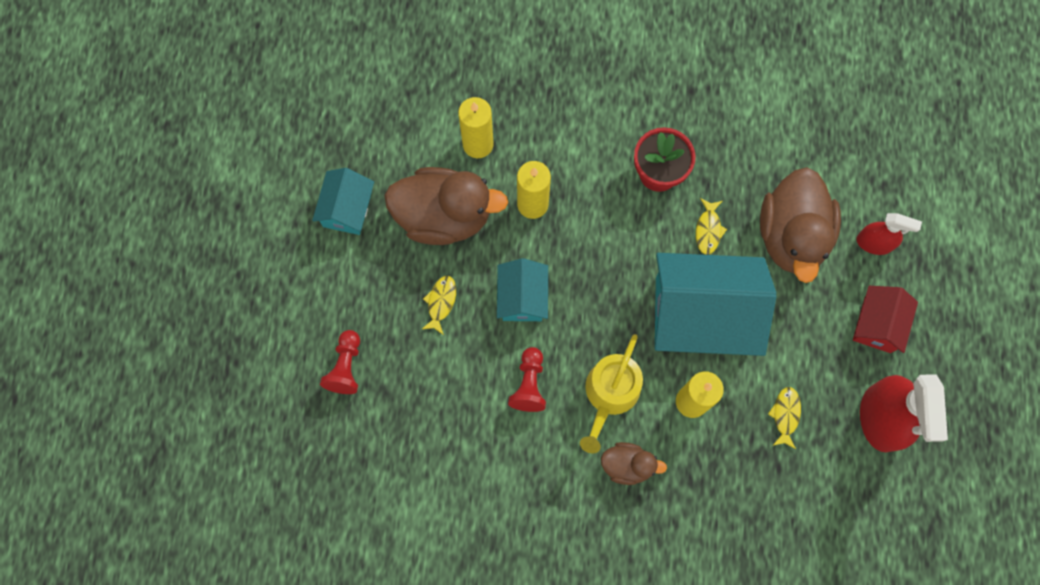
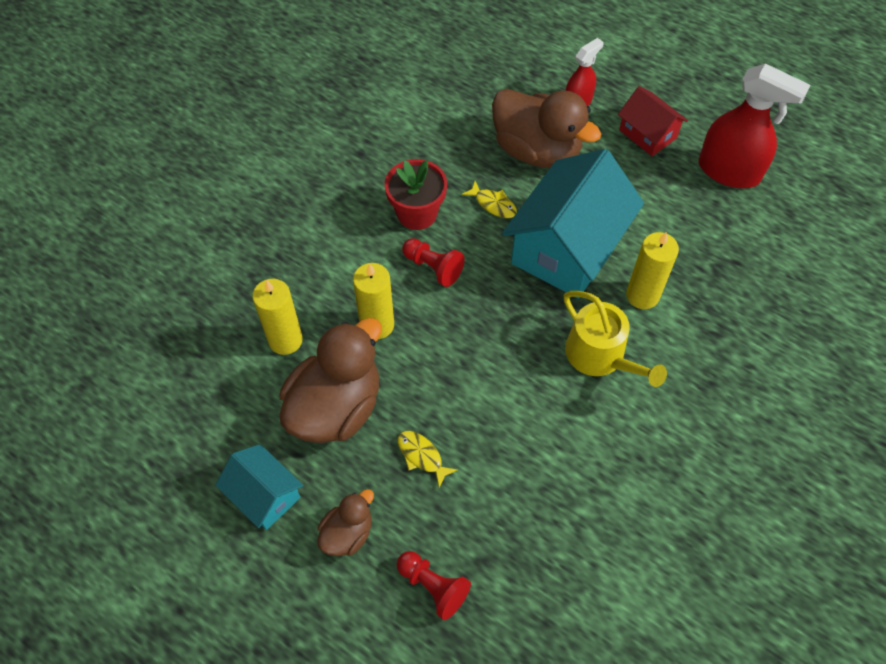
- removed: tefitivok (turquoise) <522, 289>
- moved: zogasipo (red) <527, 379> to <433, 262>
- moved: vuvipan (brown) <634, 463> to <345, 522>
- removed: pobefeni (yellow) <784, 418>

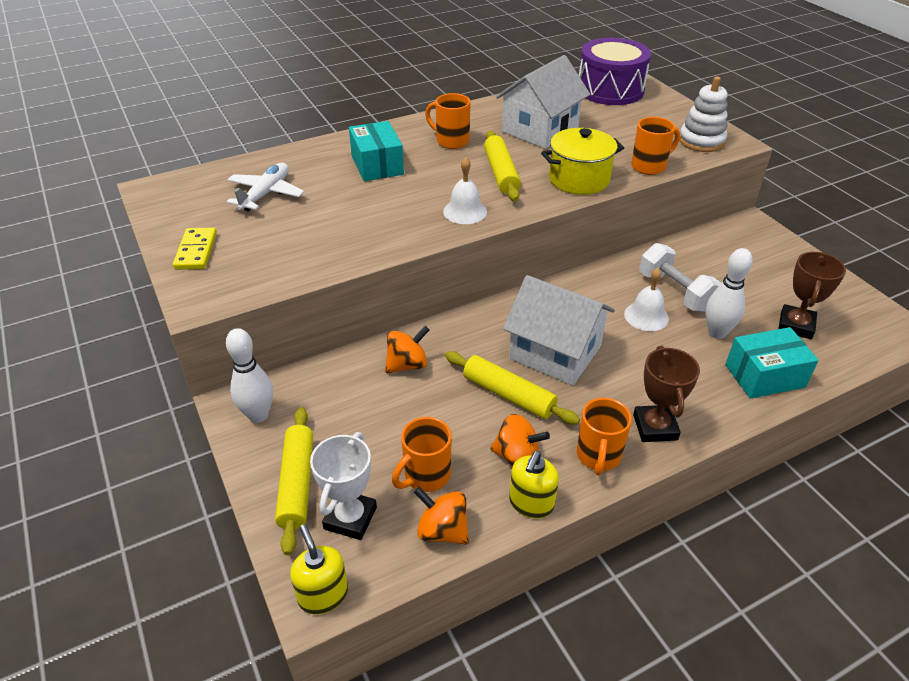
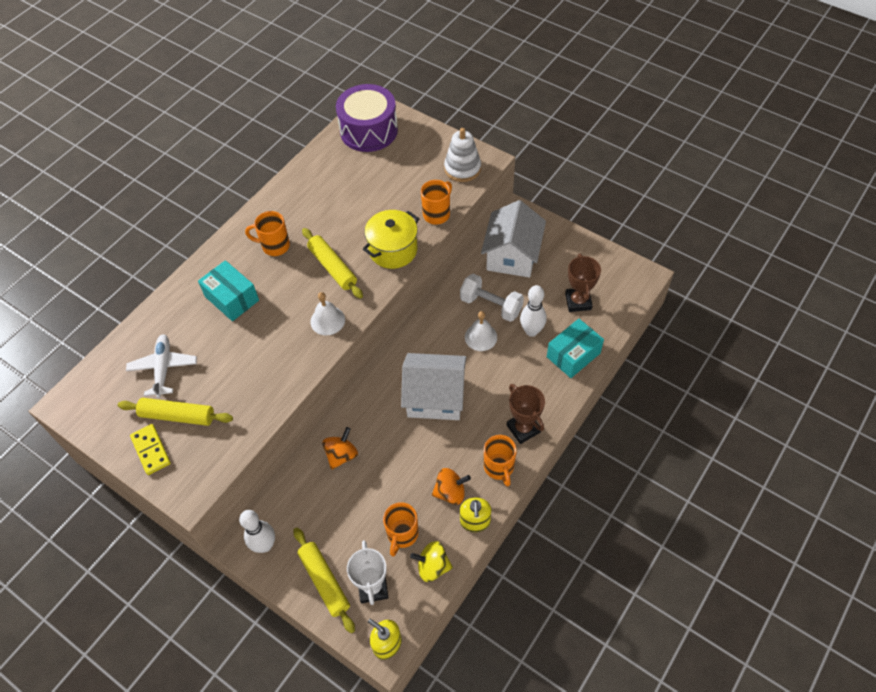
- recoloured: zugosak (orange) <441, 515> to zugosak (yellow) <431, 561>
- moved: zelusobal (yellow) <512, 387> to <175, 412>
- moved: tefitivok (white) <543, 102> to <513, 239>

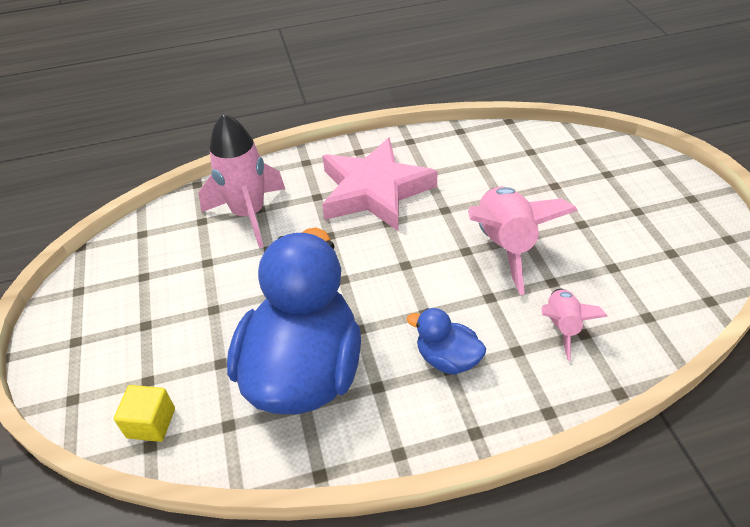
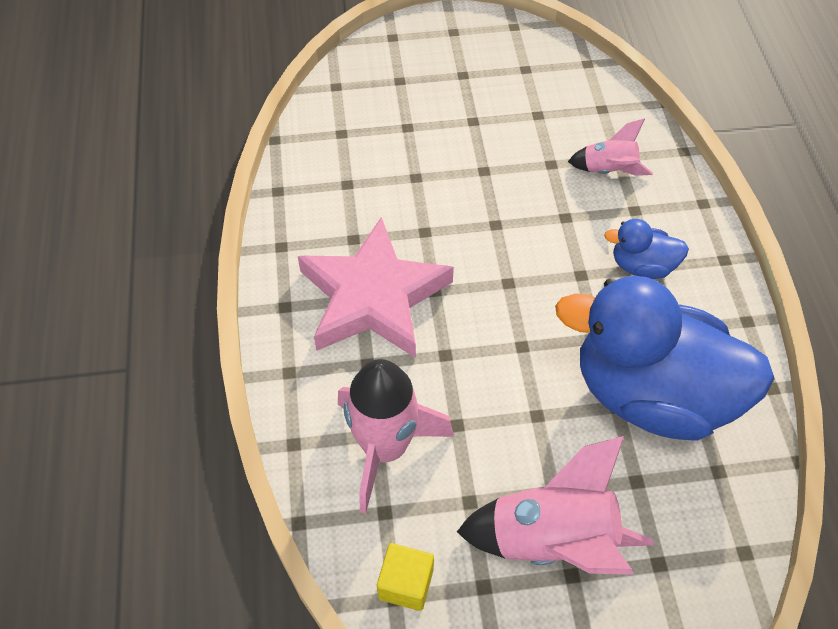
- moved: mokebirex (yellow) <144, 413> to <405, 577>
- turned: vuvipan (blue) <446, 341> = <646, 249> 60 degrees clockwise
- moved: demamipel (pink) <523, 241> to <555, 505>

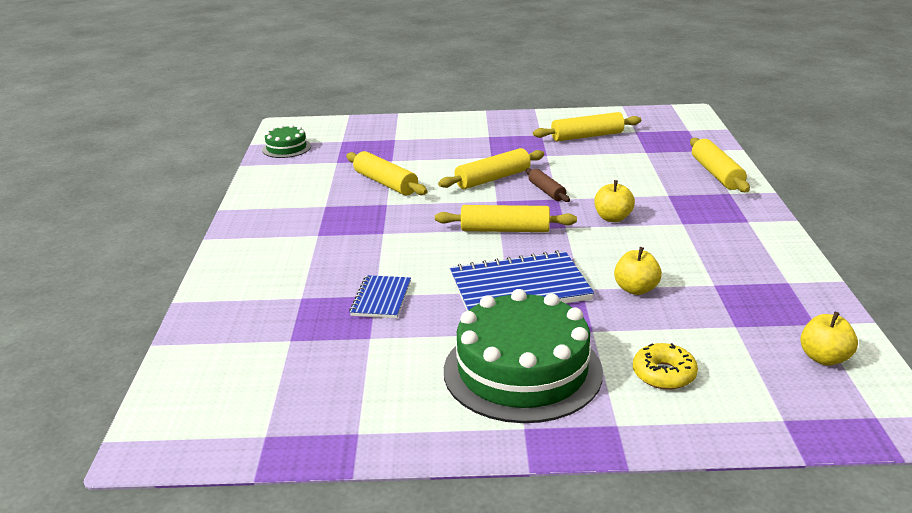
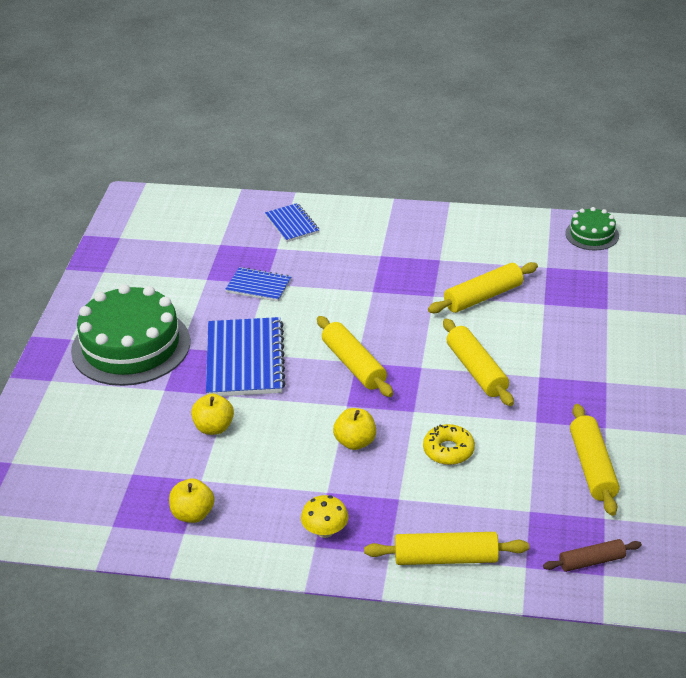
- turned: zelusobal (yellow) <506, 218> = <355, 356> 45 degrees counterclockwise
- moved: zelusobal (brown) <548, 185> to <592, 555>
- moved: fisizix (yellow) <665, 366> to <449, 444>
- moved: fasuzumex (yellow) <829, 339> to <192, 500>
- added: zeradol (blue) <292, 222>
- added: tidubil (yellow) <325, 516>

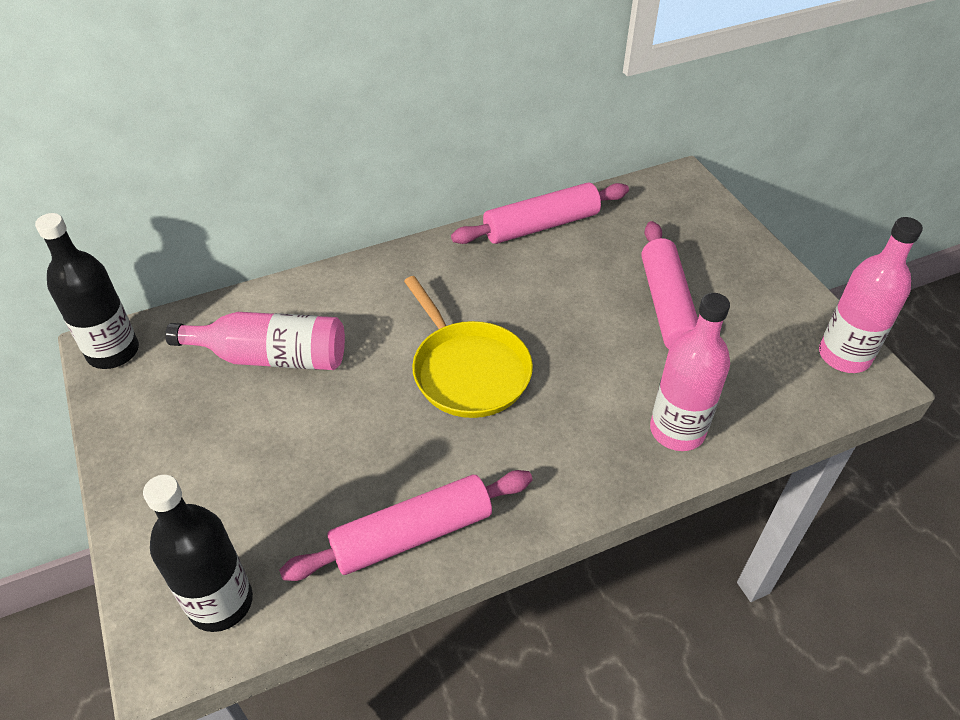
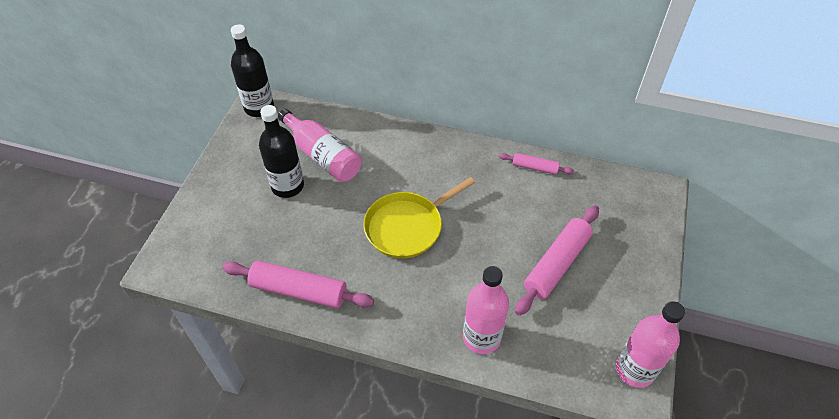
- moved: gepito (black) <198, 553> to <281, 151>
- turned: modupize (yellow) <468, 347> = <419, 217> 45 degrees clockwise
- resized: zelusobal (pink) <540, 213> = <536, 164> x0.54

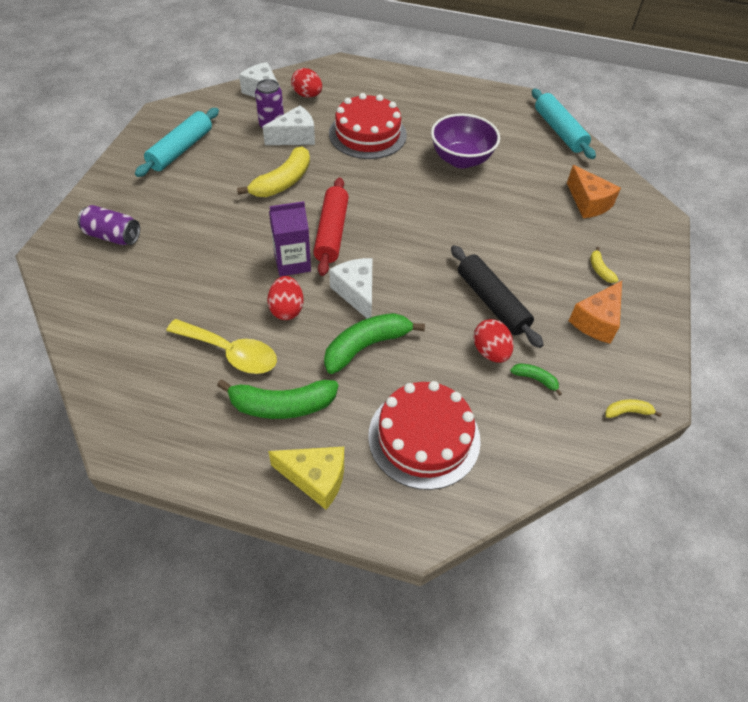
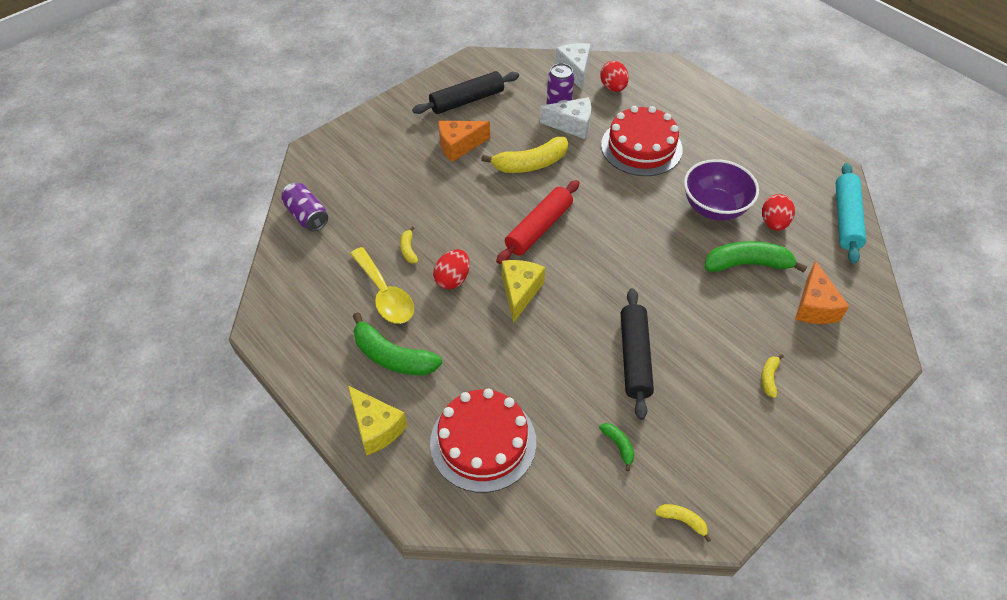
- moved: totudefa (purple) <108, 225> to <304, 207>
- recoloured: zelusobal (turquoise) <177, 142> to zelusobal (black) <465, 92>
- removed: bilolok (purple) <290, 239>
- moved: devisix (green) <374, 343> to <756, 257>
- recoloured: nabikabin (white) <350, 288> to nabikabin (yellow) <523, 291>
- moved: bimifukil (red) <493, 341> to <778, 212>
- moved: nabikabin (orange) <595, 312> to <464, 141>
- added: devisix (yellow) <409, 245>

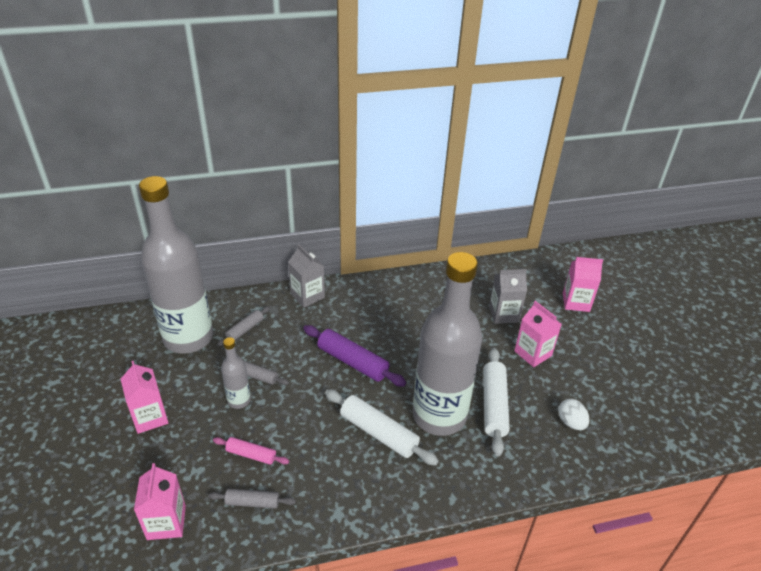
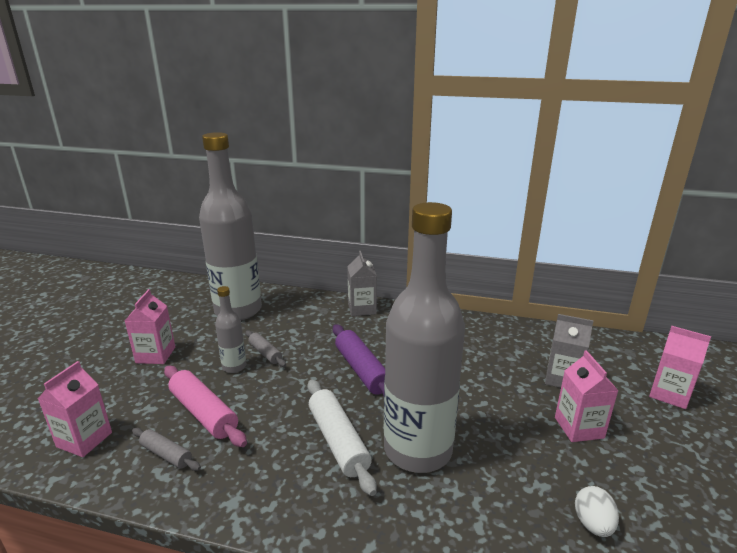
- resized: zelusobal (pink) <251, 451> = <205, 406> x1.74
- removed: zelusobal (grey) <243, 326>
- removed: zelusobal (white) <496, 402>

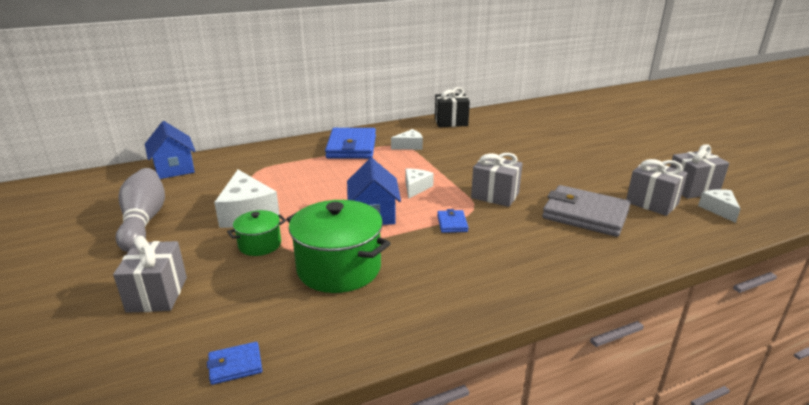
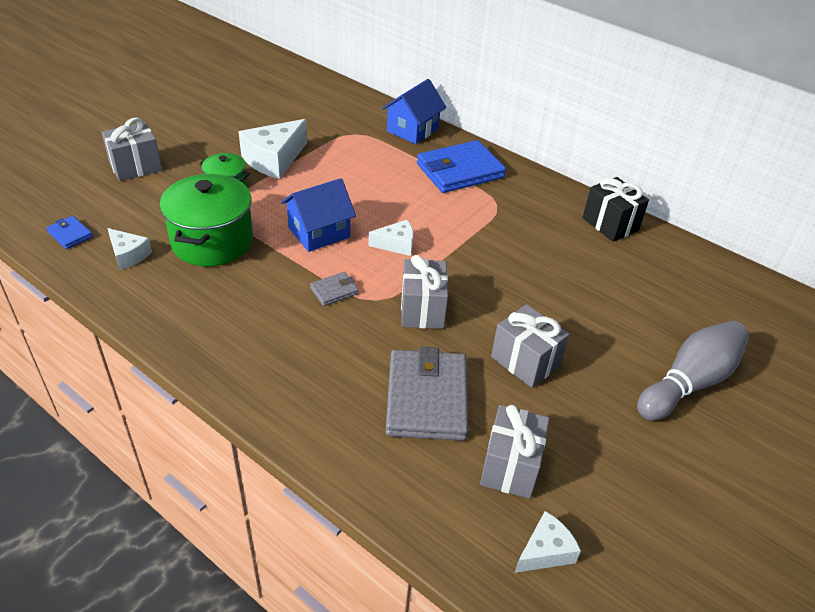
- moved: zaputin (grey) <140, 210> to <693, 370>
- moved: tefitivok (blue) <170, 150> to <414, 111>
- moved: nabikabin (white) <407, 139> to <129, 249>
- recoloured: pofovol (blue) <452, 221> to pofovol (grey) <334, 289>
- moved: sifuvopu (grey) <699, 171> to <530, 346>

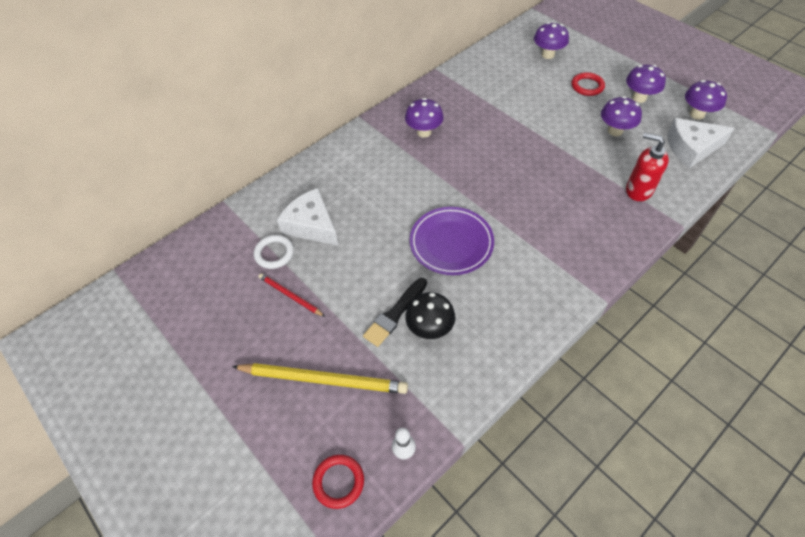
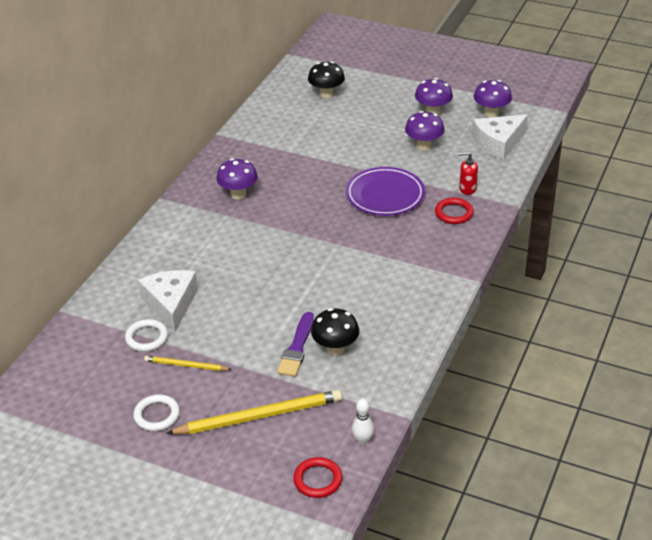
- recoloured: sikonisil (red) <291, 295> to sikonisil (yellow) <188, 363>
- turned: nabikabin (white) <308, 217> = <168, 301> 60 degrees clockwise
- recoloured: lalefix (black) <395, 312> to lalefix (purple) <295, 344>
- moved: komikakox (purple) <452, 241> to <385, 191>
- recoloured: tidubil (purple) <551, 40> to tidubil (black) <326, 79>
- moved: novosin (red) <588, 84> to <454, 211>
- resized: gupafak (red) <647, 167> = <468, 173> x0.65
- added: novosin (white) <156, 412>

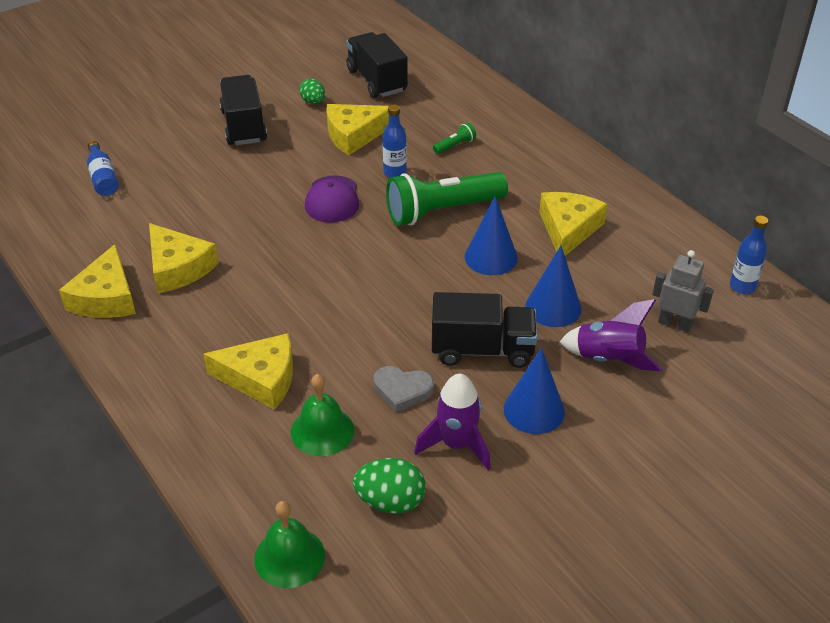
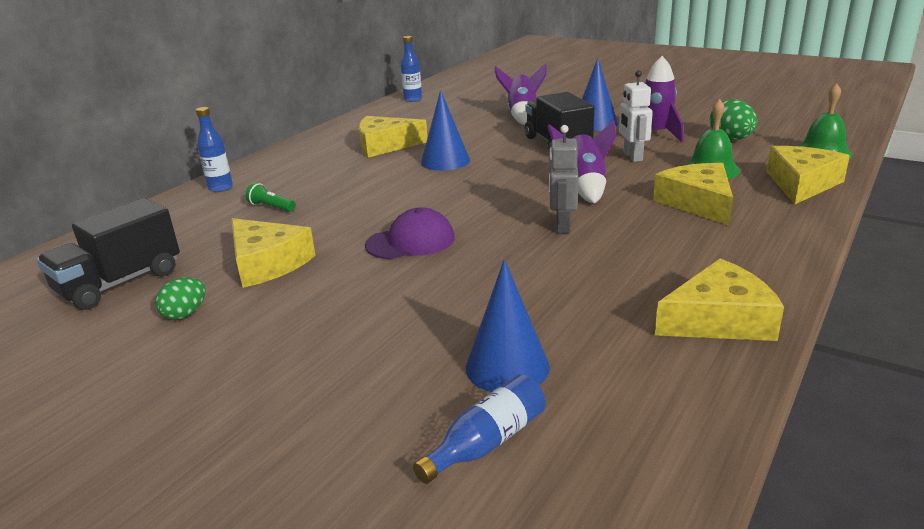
- moved: nabikabin (yellow) <183, 258> to <808, 175>
- removed: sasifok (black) <243, 110>
- replaced: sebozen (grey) <403, 389> to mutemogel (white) <636, 116>
- moved: gepito (blue) <395, 141> to <214, 149>
- removed: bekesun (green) <447, 199>
- moved: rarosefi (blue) <553, 286> to <508, 325>
- moved: mutemogel (grey) <683, 291> to <564, 179>
- added: demamipel (purple) <581, 161>

